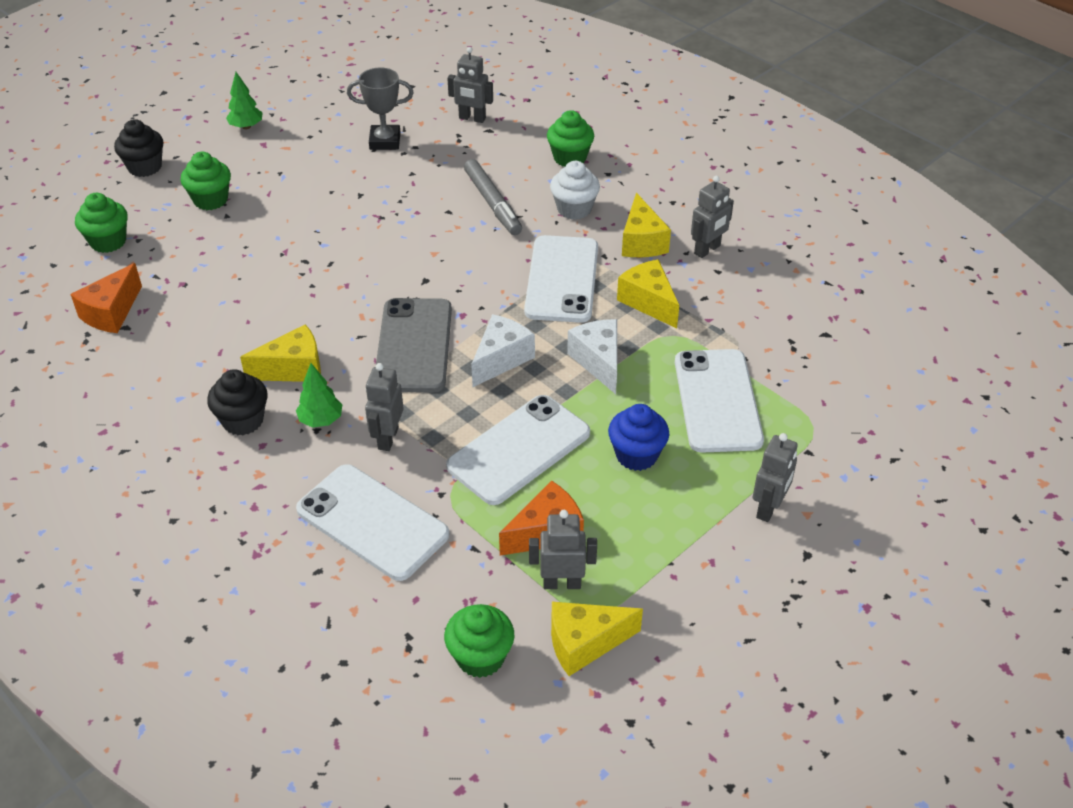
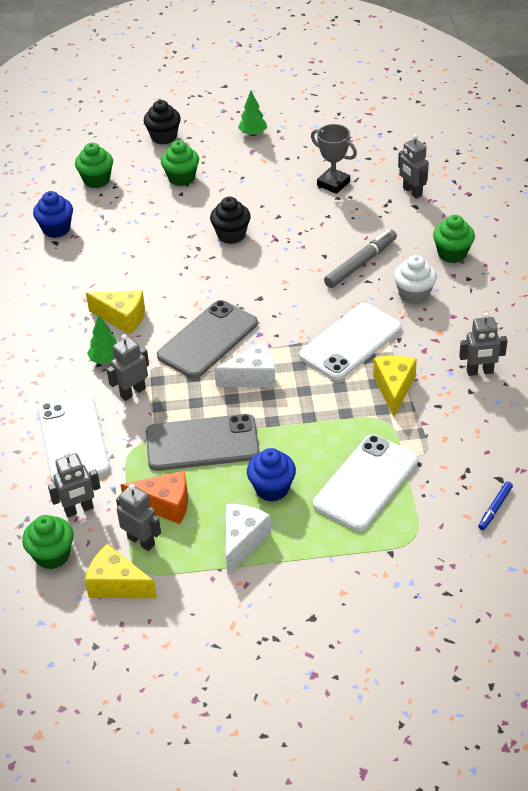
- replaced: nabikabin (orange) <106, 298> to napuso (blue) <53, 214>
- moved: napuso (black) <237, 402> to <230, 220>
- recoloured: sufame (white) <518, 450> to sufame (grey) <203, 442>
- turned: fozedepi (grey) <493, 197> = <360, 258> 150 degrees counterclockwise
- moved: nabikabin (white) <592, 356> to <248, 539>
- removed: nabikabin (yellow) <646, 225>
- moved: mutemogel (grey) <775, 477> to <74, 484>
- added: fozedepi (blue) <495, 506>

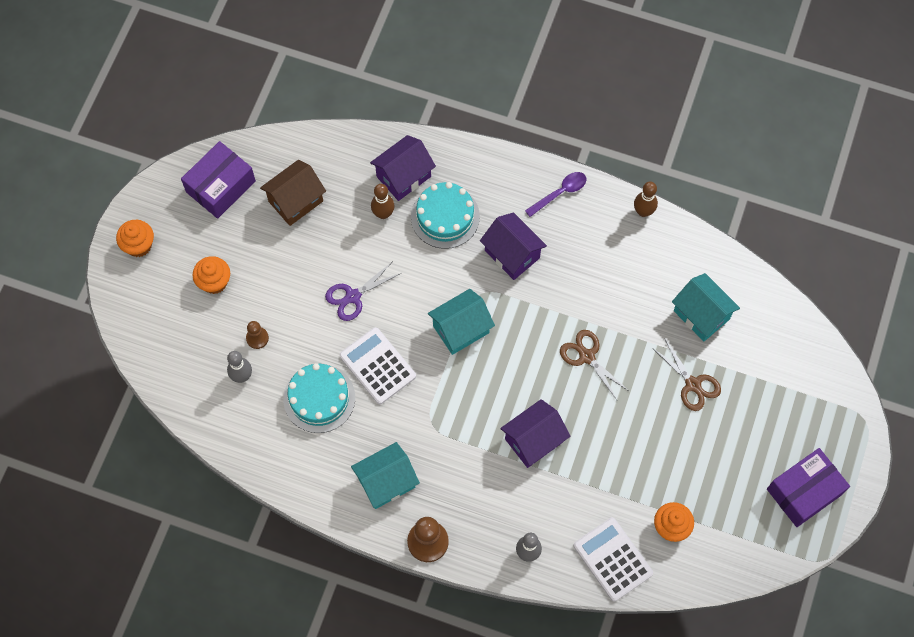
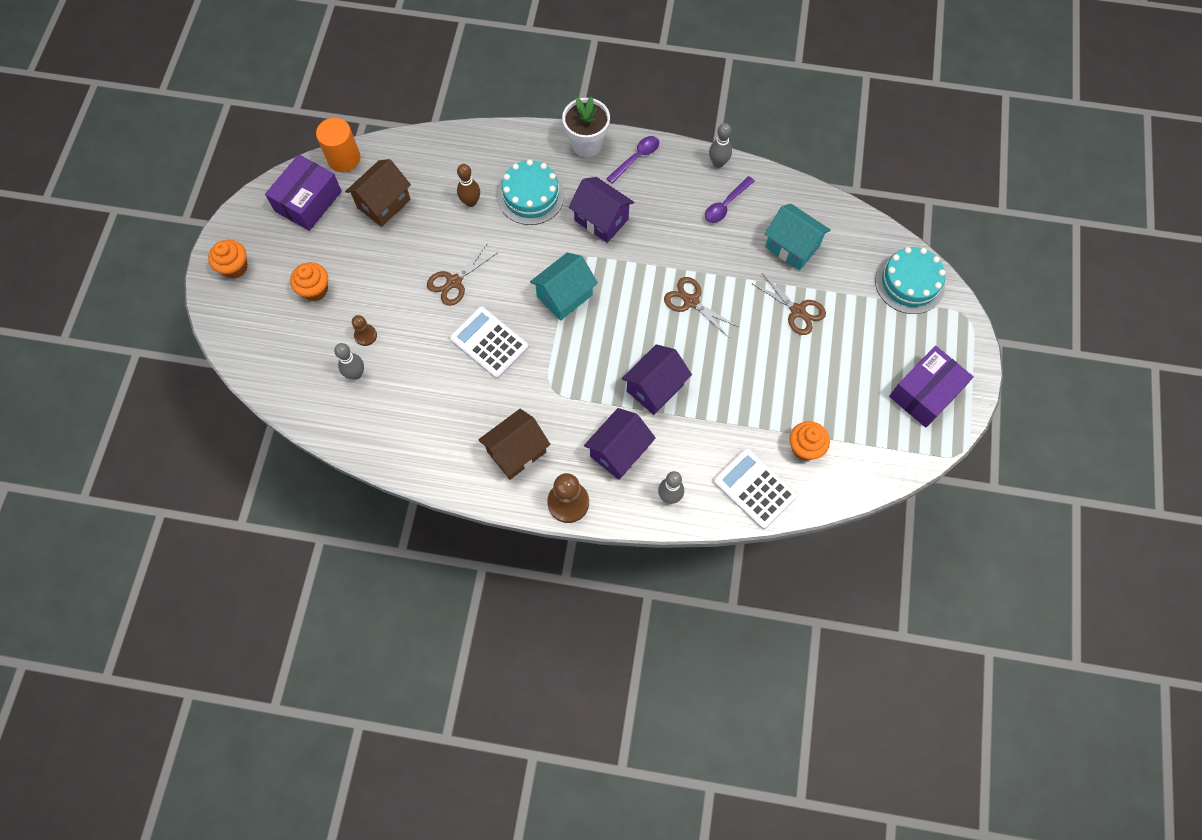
- moved: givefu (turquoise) <319, 398> to <910, 280>
- recoloured: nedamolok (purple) <363, 291> to nedamolok (brown) <462, 275>
- recoloured: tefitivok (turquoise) <385, 475> to tefitivok (brown) <514, 444>
- moved: tefitivok (purple) <403, 168> to <620, 444>
- recoloured: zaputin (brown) <646, 199> to zaputin (grey) <720, 145>
- added: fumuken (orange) <338, 145>
- added: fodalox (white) <586, 127>
- added: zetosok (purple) <730, 199>

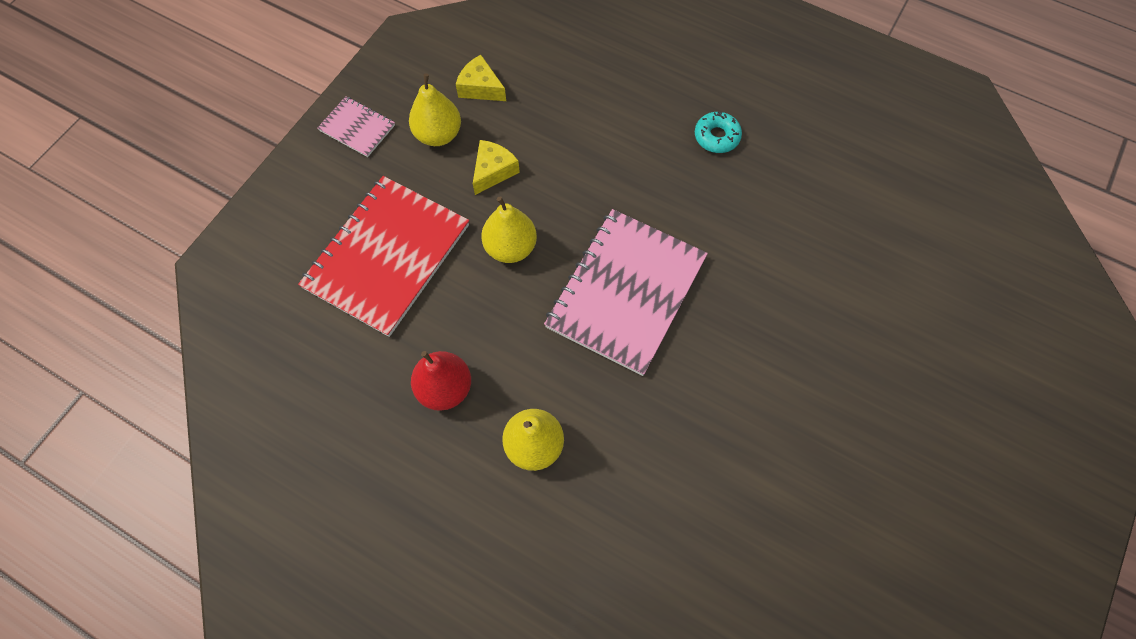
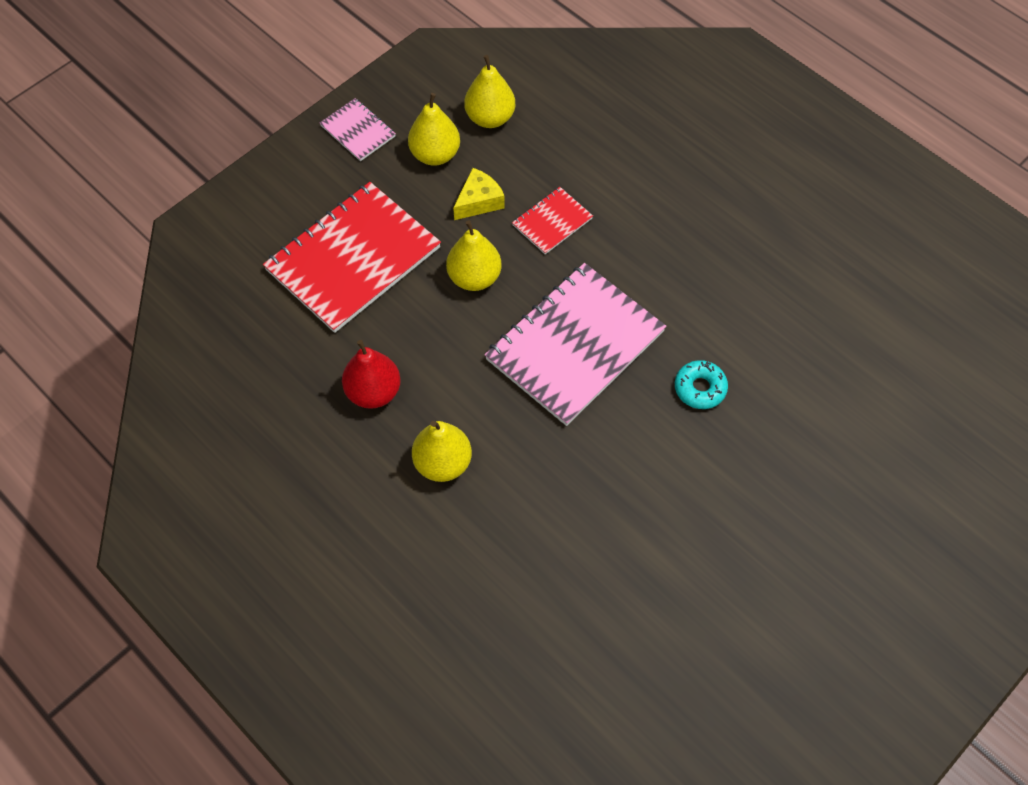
- replaced: nabikabin (yellow) <481, 78> to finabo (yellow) <489, 91>
- moved: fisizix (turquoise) <718, 132> to <701, 384>
- added: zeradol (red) <552, 220>

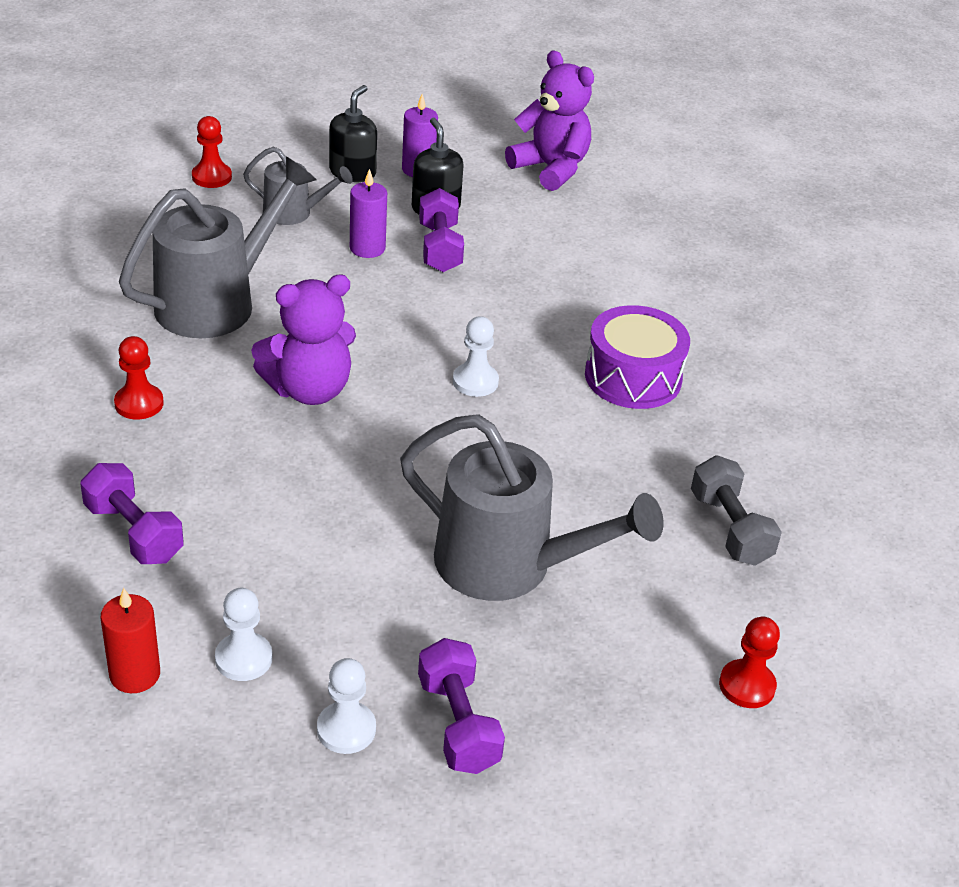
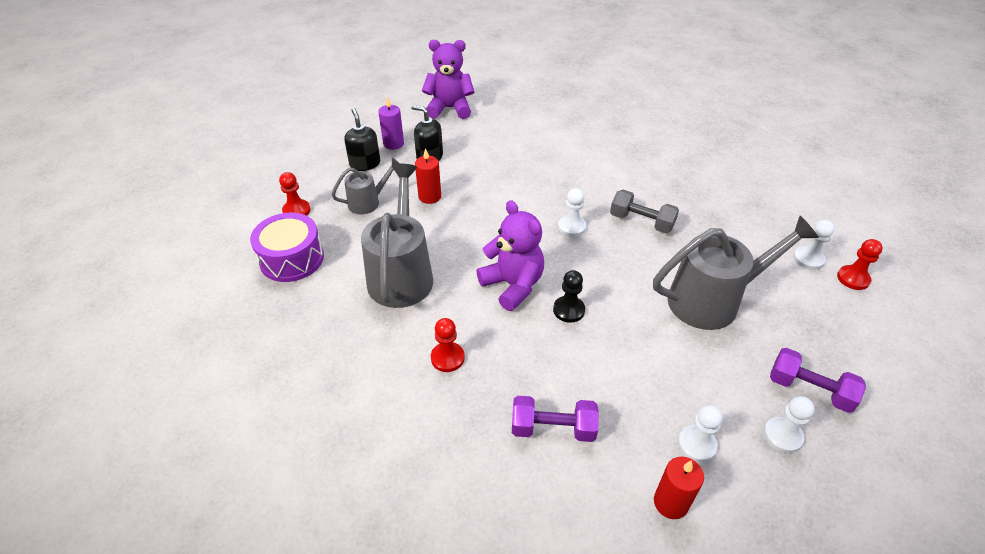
- turned: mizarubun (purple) <303, 339> = <510, 255> 60 degrees counterclockwise
- recoloured: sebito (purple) <368, 213> to sebito (red) <428, 176>
- removed: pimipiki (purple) <441, 230>
- moved: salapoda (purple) <637, 357> to <287, 247>
- moved: pimipiki (grey) <736, 510> to <644, 211>
- added: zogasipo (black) <569, 296>
- added: zogasipo (white) <814, 245>

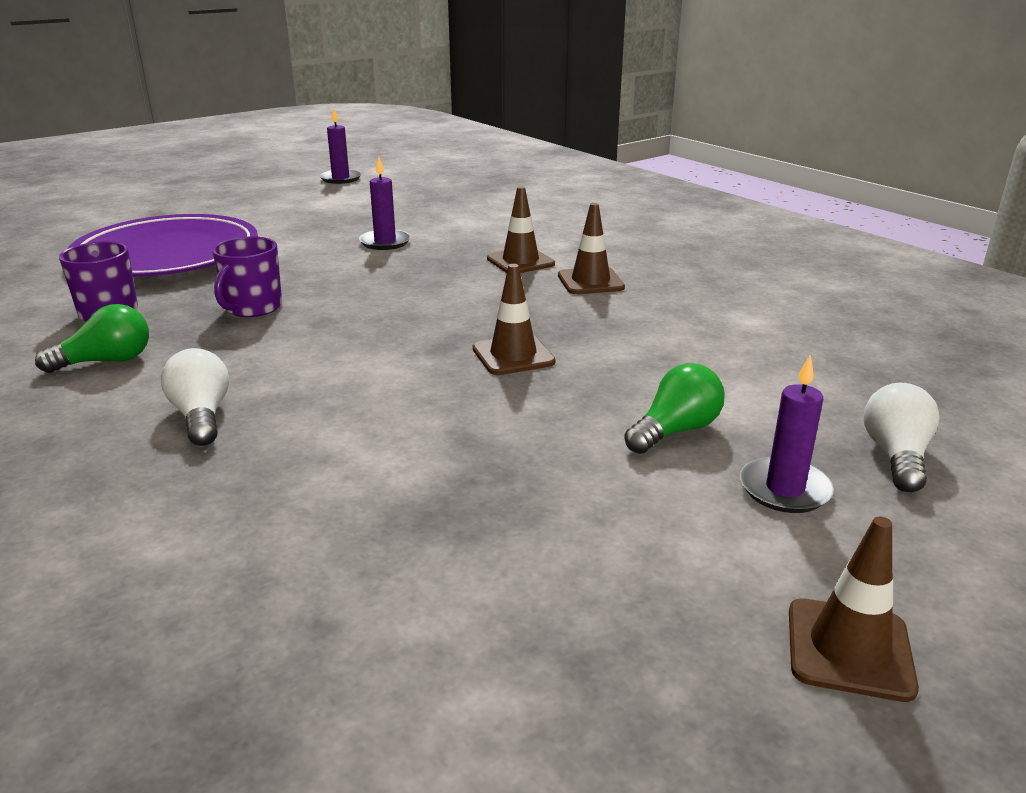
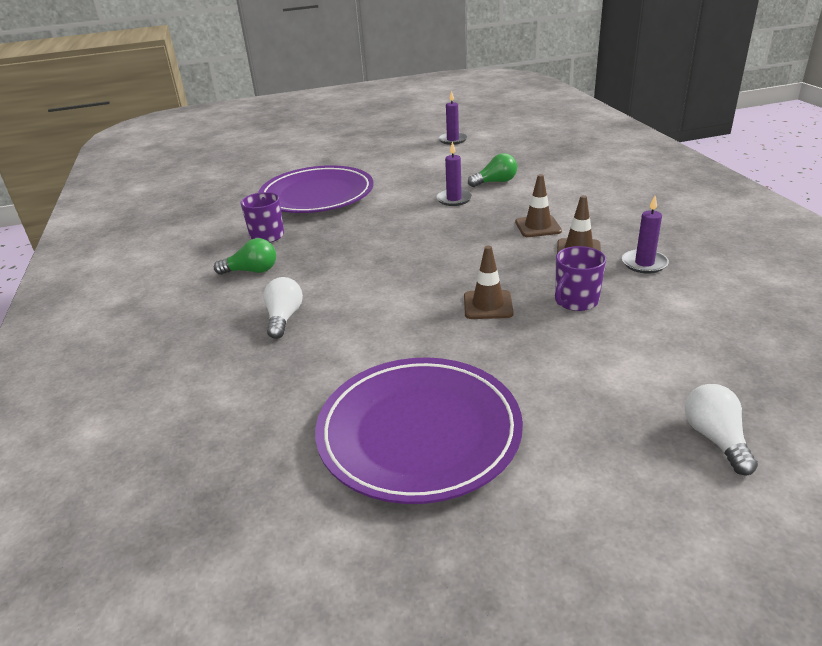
- moved: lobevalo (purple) <247, 276> to <580, 278>
- moved: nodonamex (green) <674, 408> to <492, 170>
- moved: sebito (purple) <787, 434> to <645, 235>
- removed: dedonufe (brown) <854, 609>
- turned: nodonamex (white) <902, 437> = <721, 430> 45 degrees counterclockwise
- added: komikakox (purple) <419, 430>

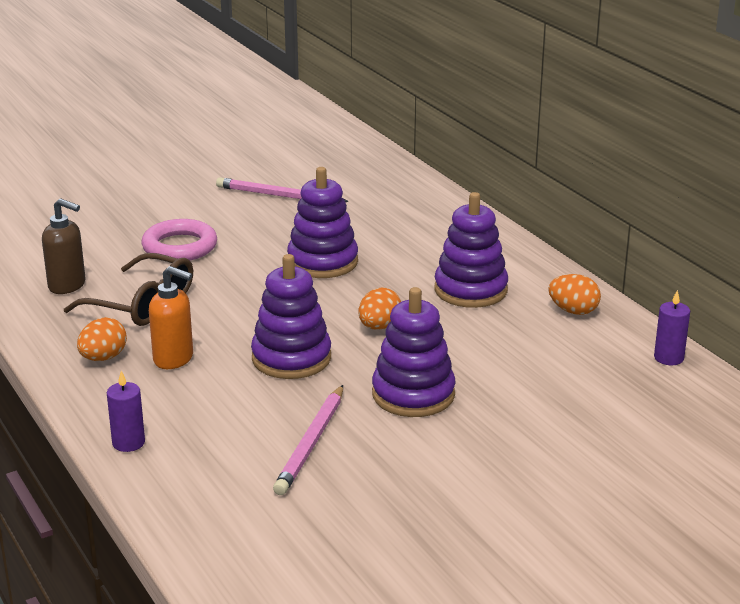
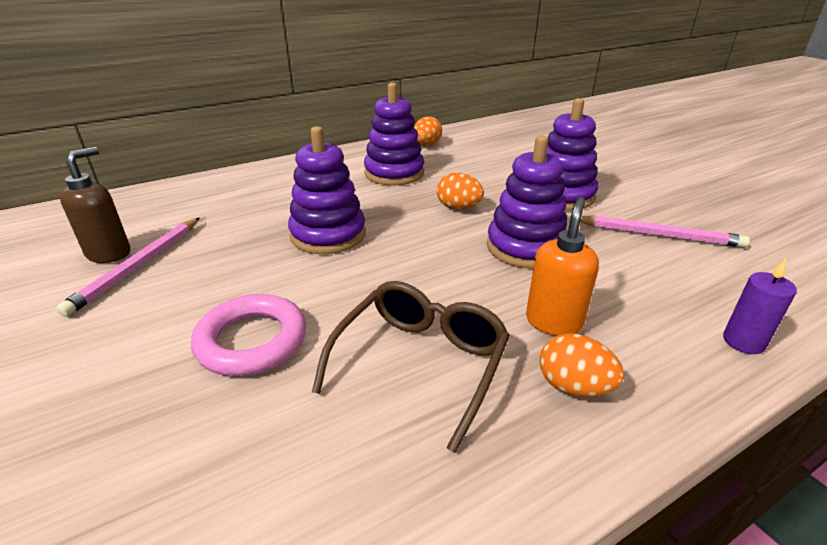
- moved: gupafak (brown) <64, 246> to <95, 205>
- removed: sebito (purple) <672, 327>

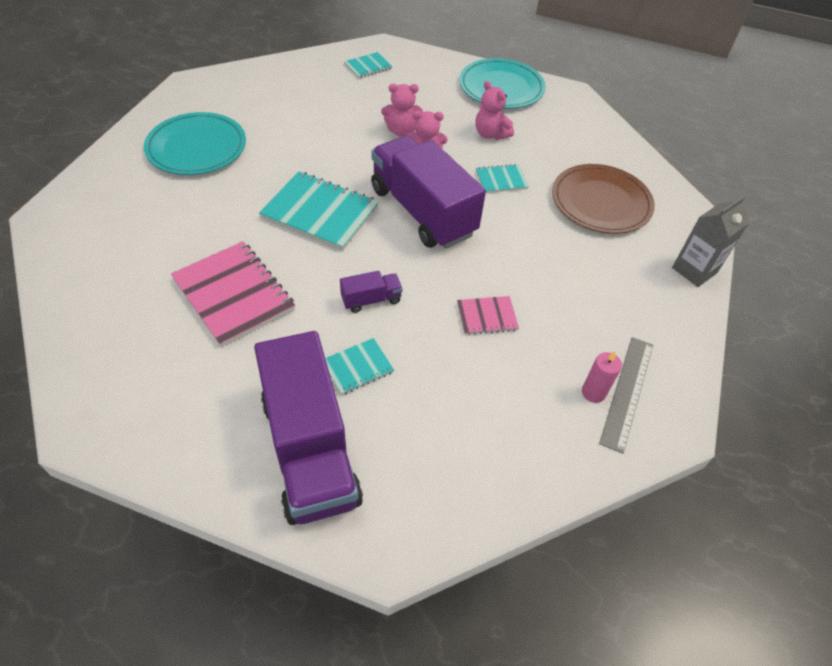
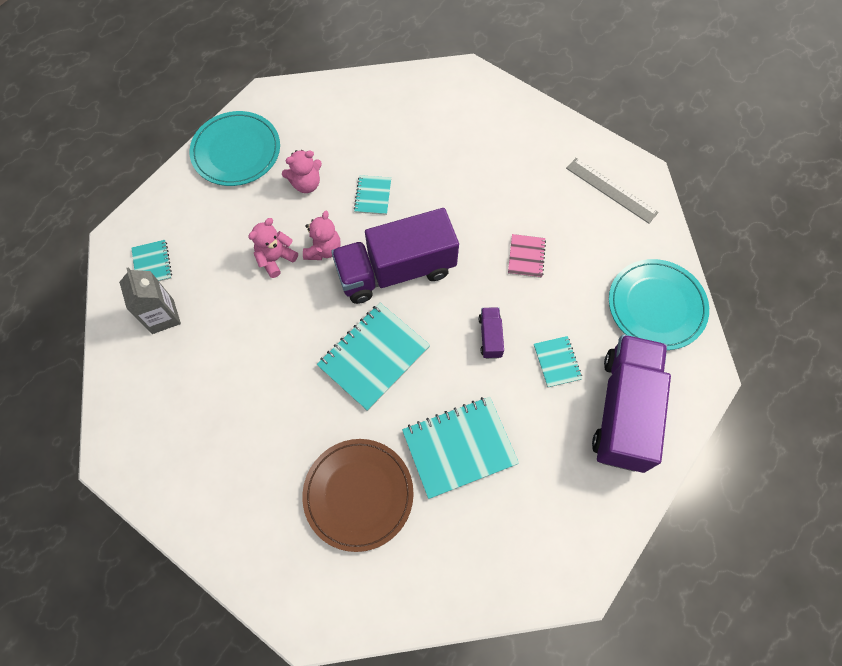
- moved: komikakox (turquoise) <195, 143> to <659, 304>
- recoloured: zeradol (pink) <233, 294> to zeradol (turquoise) <460, 448>
- turned: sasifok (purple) <308, 428> = <631, 404> 75 degrees counterclockwise
- turned: mizarubun (pink) <402, 110> = <273, 248> 150 degrees counterclockwise
- moved: komikakox (brown) <603, 199> to <358, 495>
- removed: sebito (pink) <602, 377>
- moved: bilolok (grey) <710, 241> to <150, 301>

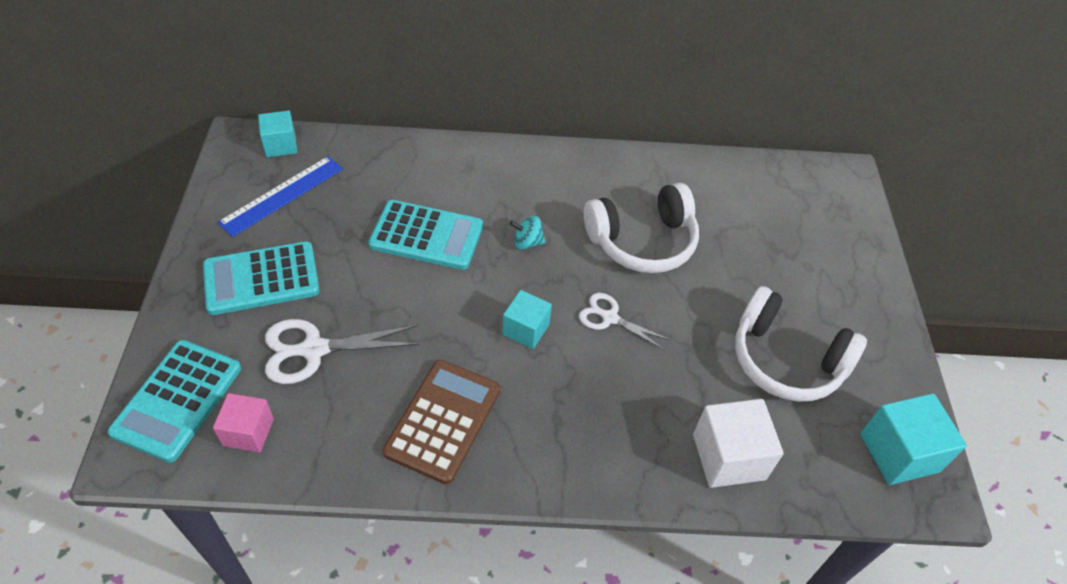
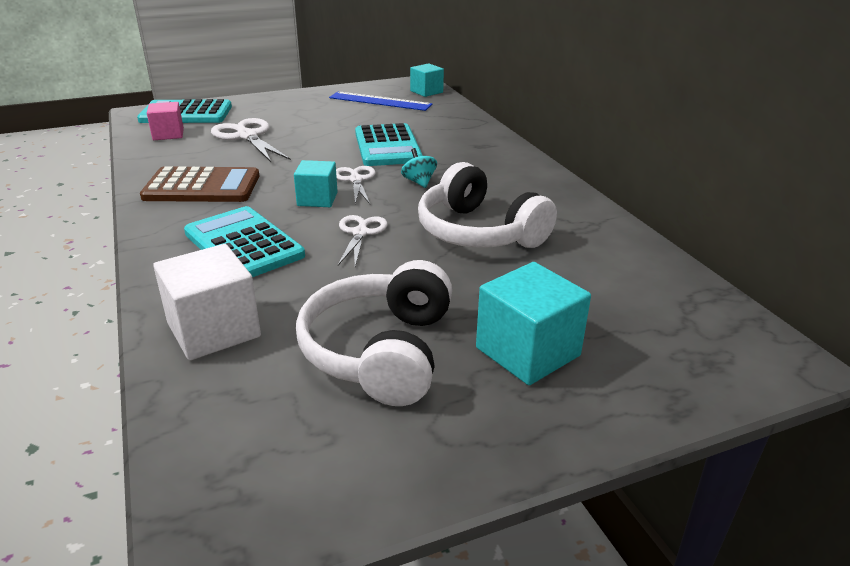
- moved: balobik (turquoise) <261, 278> to <244, 241>
- moved: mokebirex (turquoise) <913, 439> to <533, 323>
- added: nedamolok (white) <355, 185>

